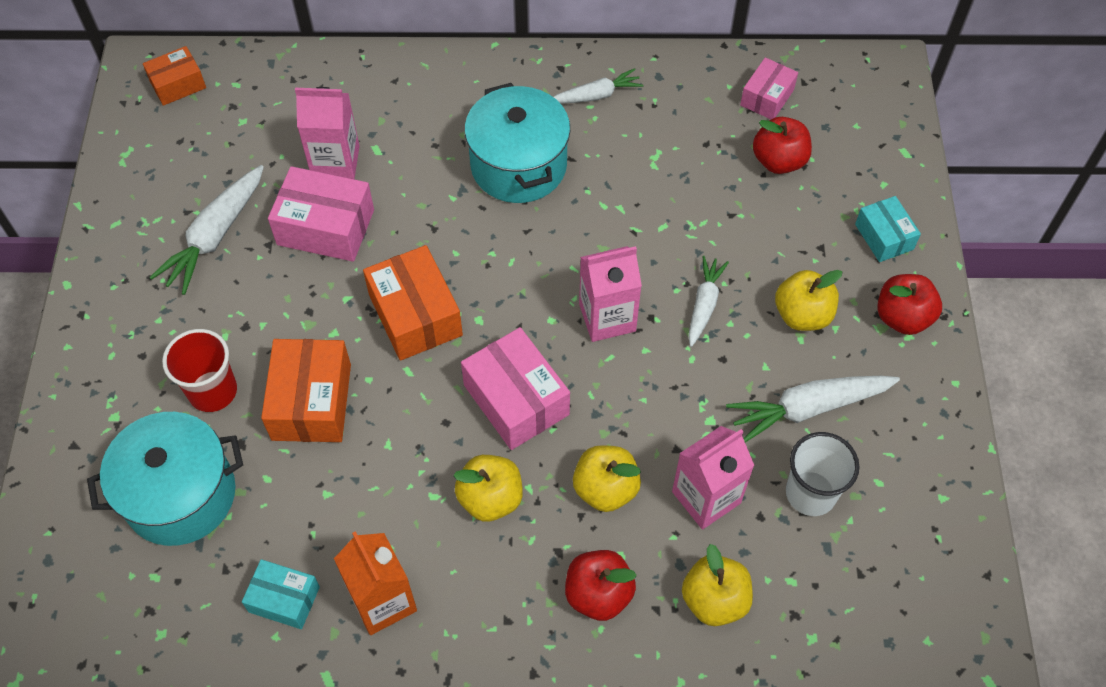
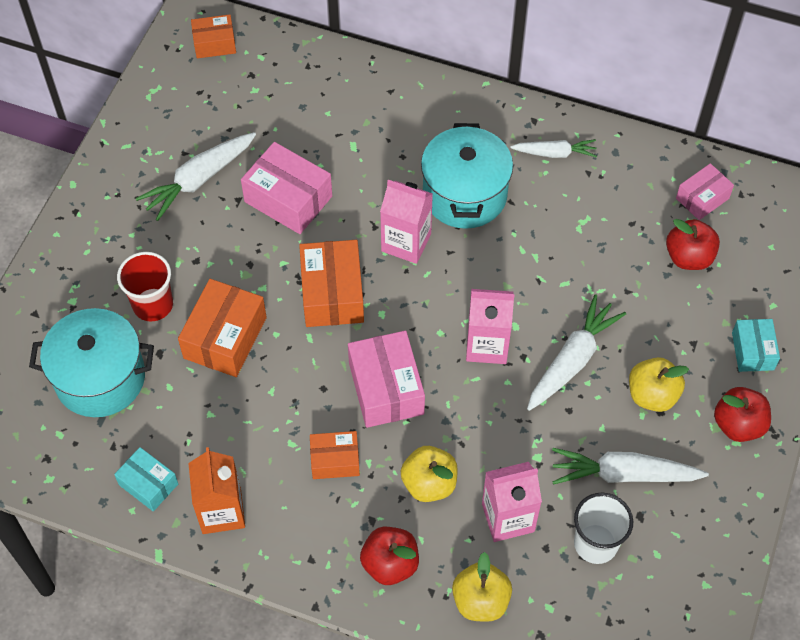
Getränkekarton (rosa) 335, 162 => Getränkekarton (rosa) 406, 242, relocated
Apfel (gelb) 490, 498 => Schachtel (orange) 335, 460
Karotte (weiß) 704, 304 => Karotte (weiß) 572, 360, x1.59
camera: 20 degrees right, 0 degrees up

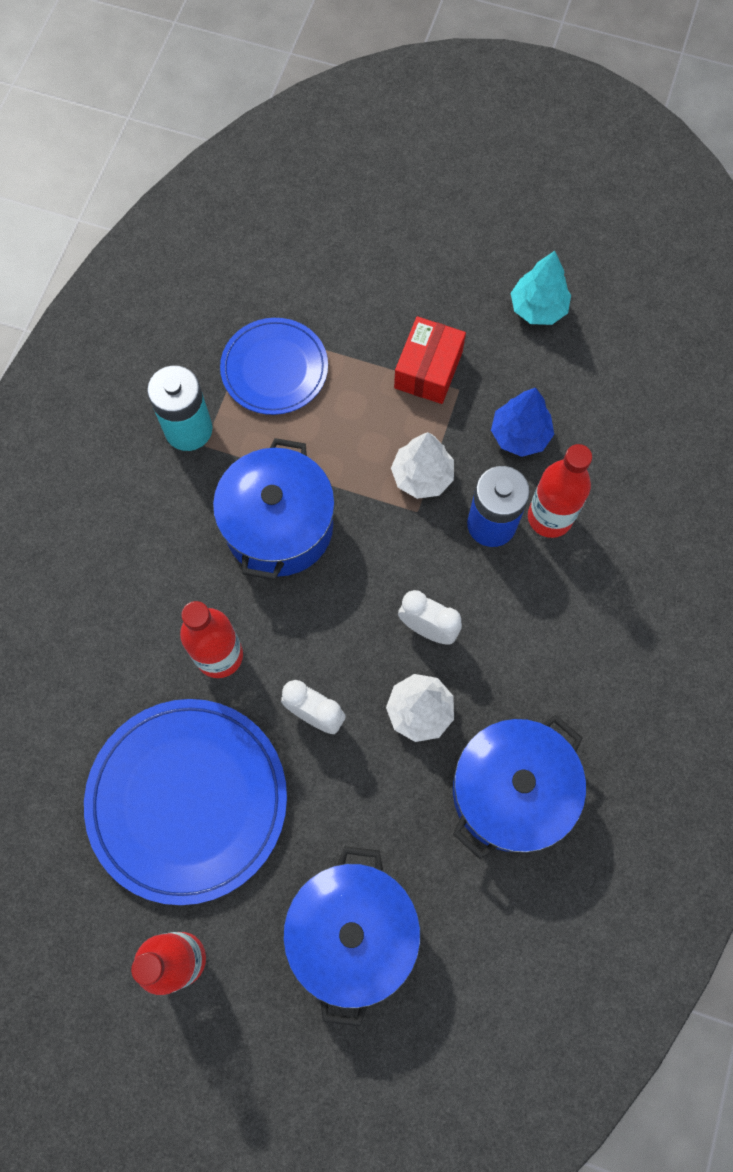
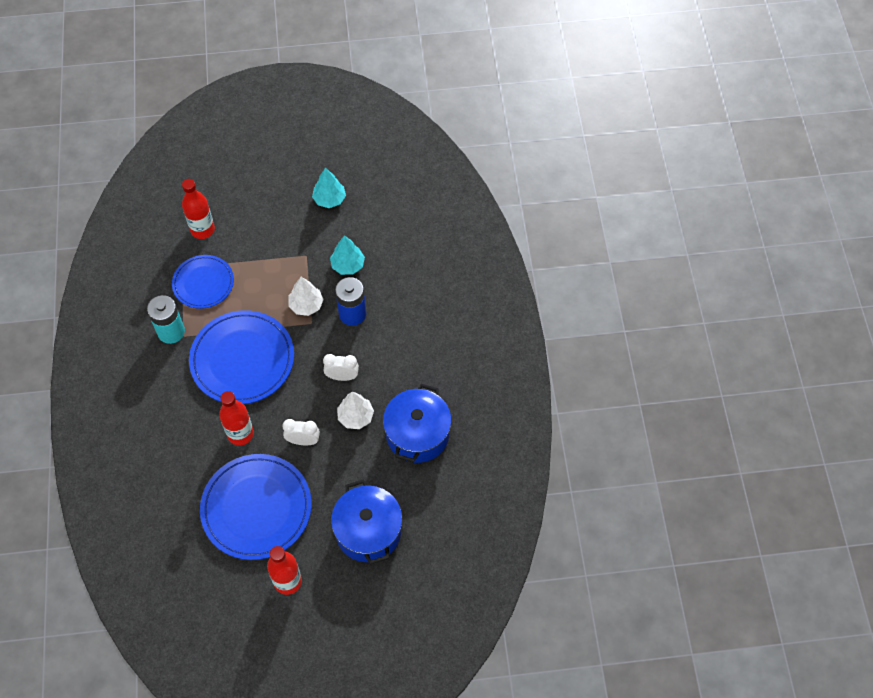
Schachtel (rot) 428, 370 => nothing
Flasche (rot) 549, 517 => Flasche (rot) 202, 229, relocated
Kochtopf (blau) 279, 526 => Teller (blau) 242, 359
Baum (blau) 519, 435 => Baum (türkis) 347, 265
camera: 25 degrees left, 10 degrees down

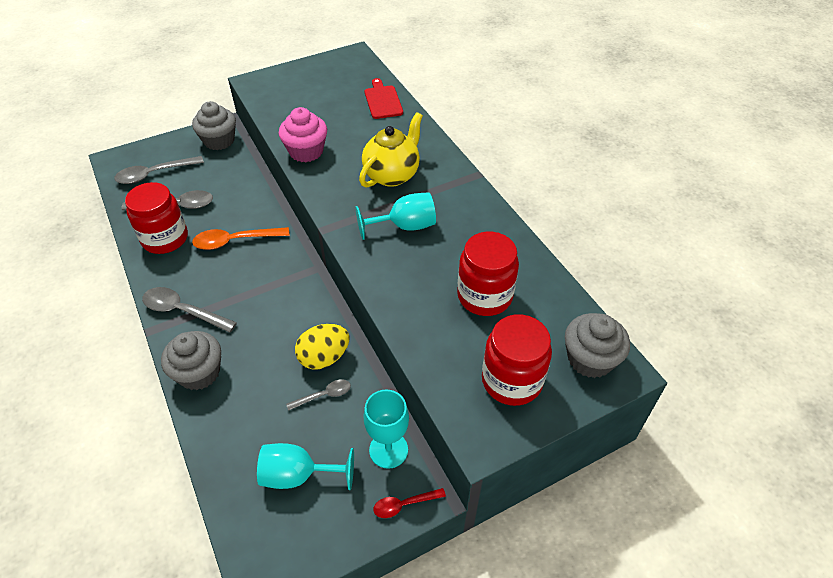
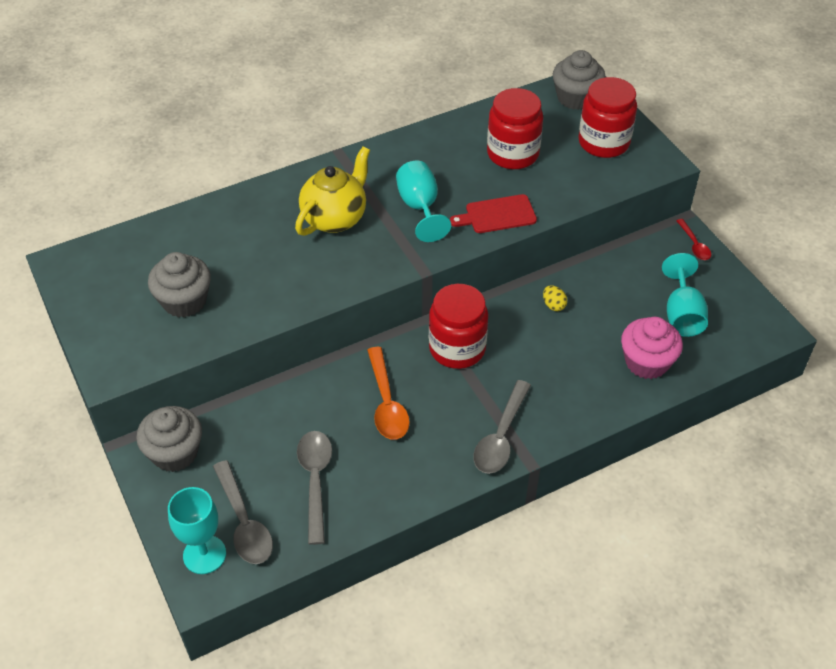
Löffel (grau) 323, 395 => nothing
Einmachglas (rot) 165, 239 => Einmachglas (rot) 457, 348, relocated
Muffin (grau) 199, 373 => Muffin (grau) 184, 301, relocated
Muffin (rosa) 306, 151 => Muffin (rosa) 646, 362, relocated
Kelch (türkis) 388, 450 => Kelch (türkis) 204, 554, relocated
Schneidebrett (rot) 383, 101 => Schneidebrett (rot) 497, 215, relocated
Teekanne (gelb) 392, 175 => Teekanne (gelb) 335, 218, 90 degrees clockwise
Ei (gelb) 324, 357 => Ei (gelb) 553, 305, x0.51
camera: 90 degrees left, 0 degrees up

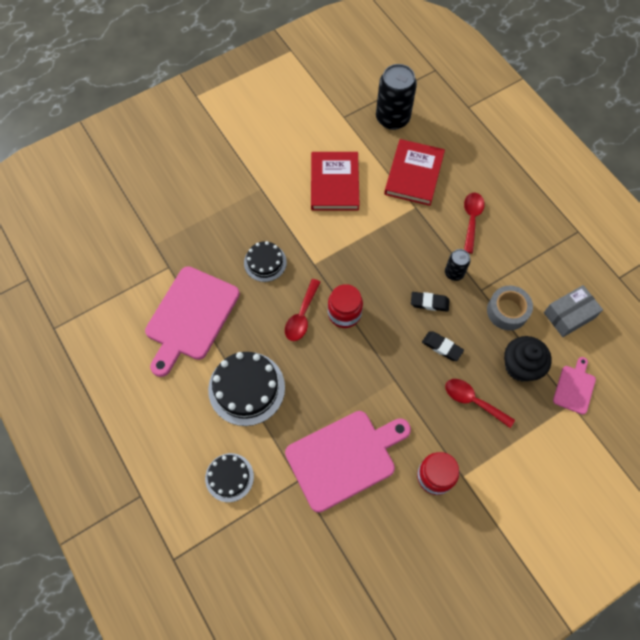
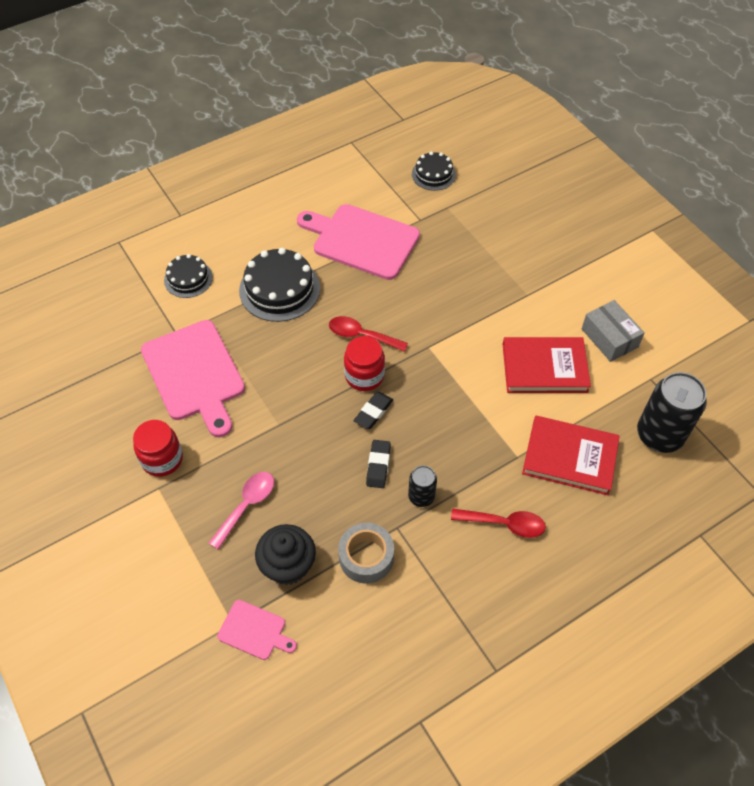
Kuchen (schwarz) 265, 262 => Kuchen (schwarz) 433, 174, relocated
Radiergummi (schwarz) 442, 347 => Radiergummi (schwarz) 373, 412, relocated
Schachtel (grau) 569, 315 => Schachtel (grau) 609, 338, relocated
Löffel (rot) 473, 401 => Löffel (rosa) 247, 505
camera: 90 degrees right, 10 degrees down

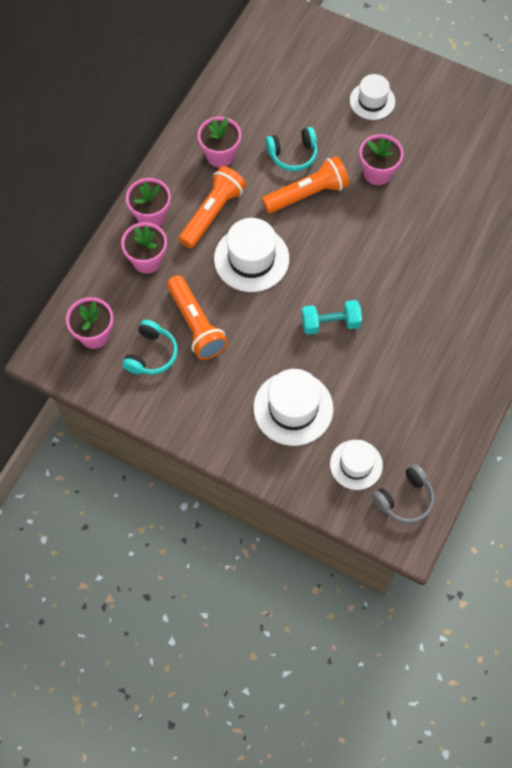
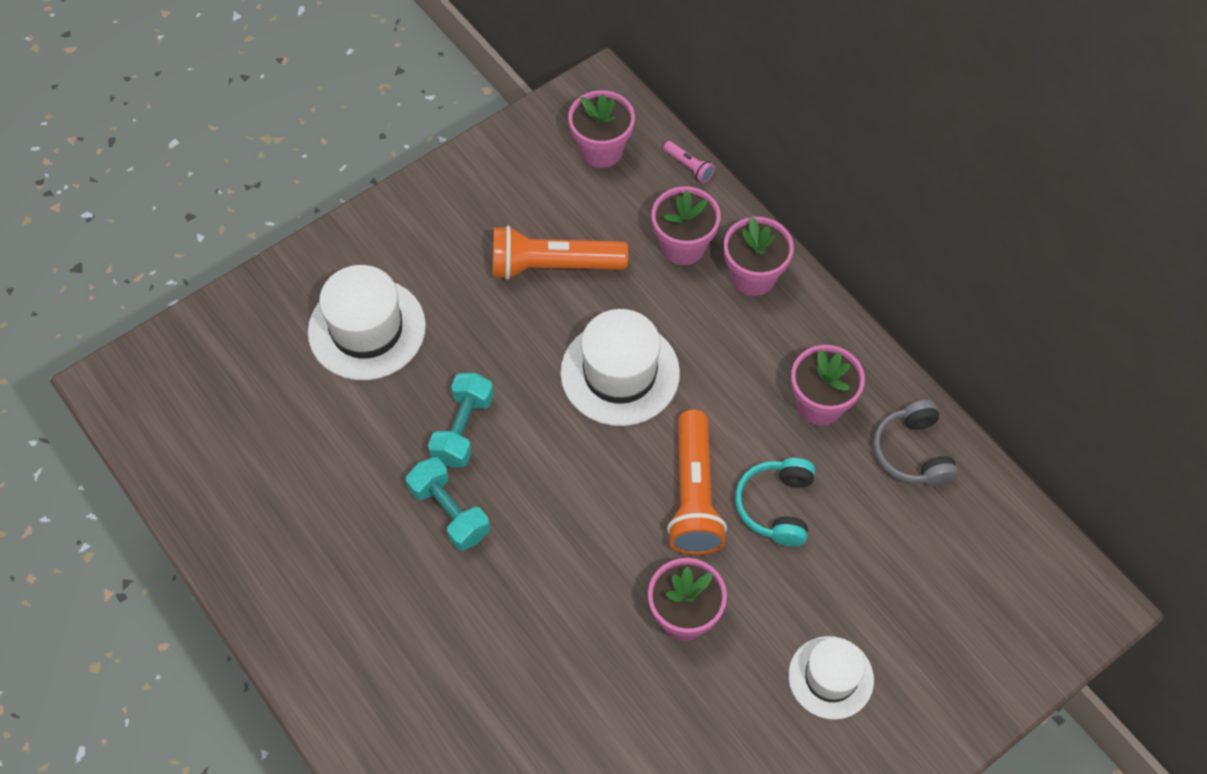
Kopfhörer (türkis) 151, 354 => nothing
Taschenlampe (orange) 212, 213 => nothing
Hut (weiß) 356, 464 => nothing
nothing => Hantel (türkis) 449, 512
nothing => Taschenlampe (rosa) 689, 166
Kopfhörer (grau) 405, 499 => Kopfhörer (grau) 912, 452, relocated
camera: 115 degrees right, 5 degrees down

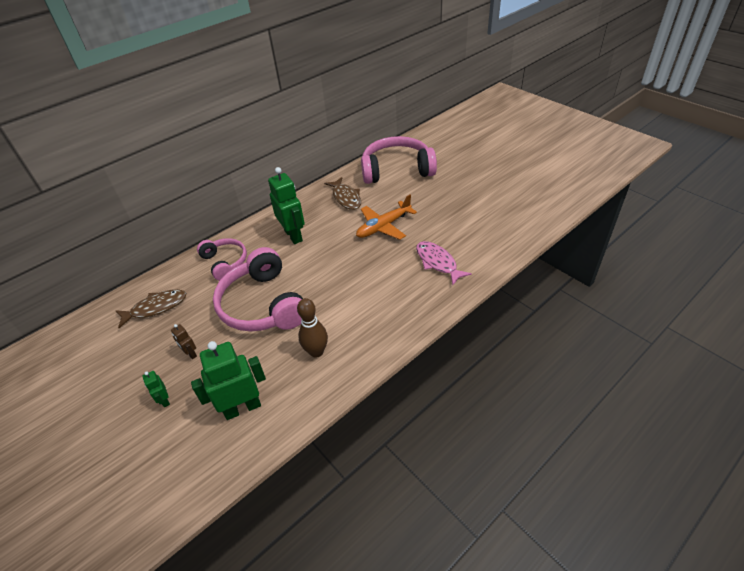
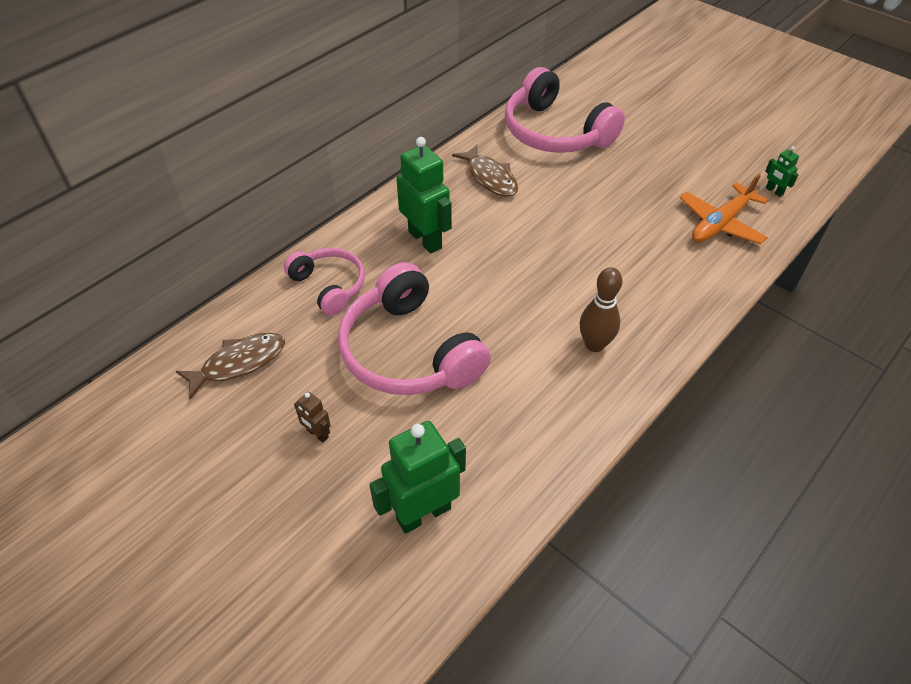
Fisch (rosa) 437, 262 => nothing
Roboter (grün) 164, 400 => Roboter (grün) 774, 191, relocated
Bowlingkegel (braun) 316, 352 => Bowlingkegel (braun) 594, 344, relocated
Flugzeug (orange) 384, 226 => Flugzeug (orange) 720, 223, relocated
Kopfhörer (rosa) 397, 170 => Kopfhörer (rosa) 555, 132, 120 degrees counterclockwise
camera: 10 degrees left, 5 degrees up

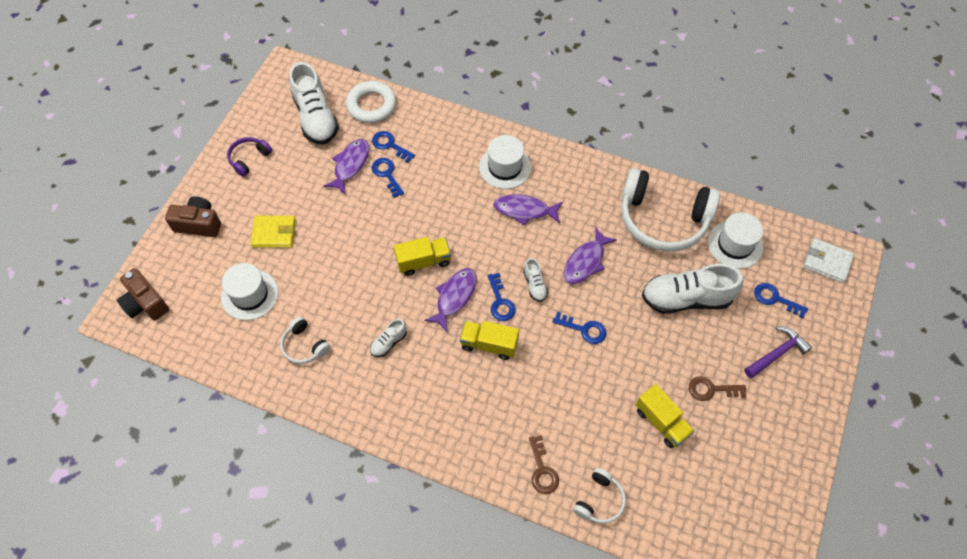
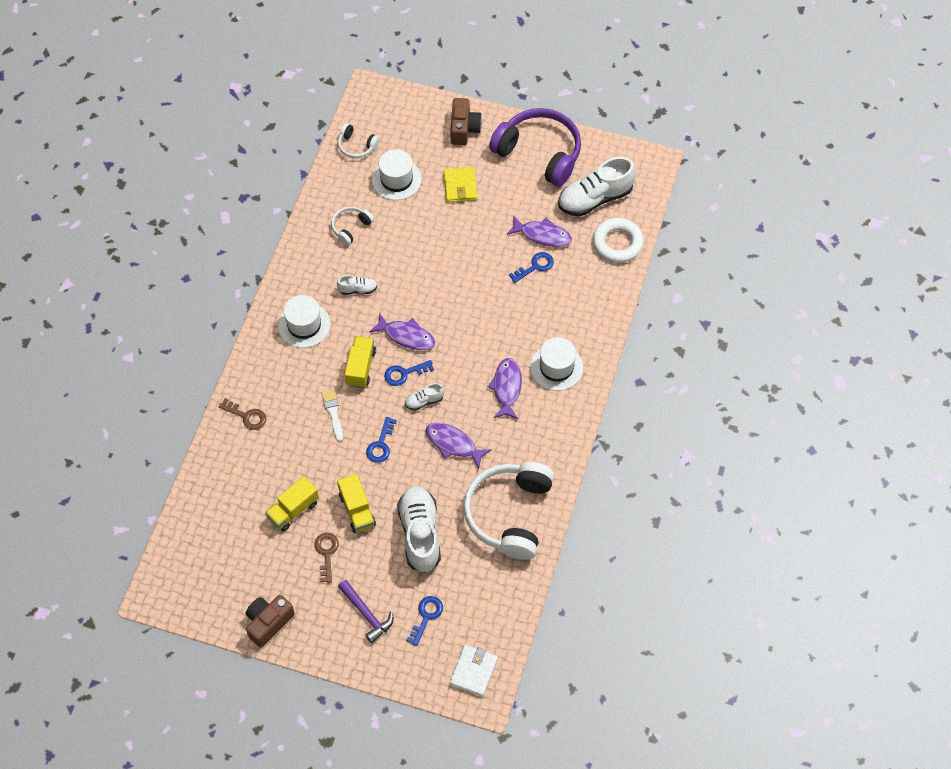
Schlüssel (blau) 390, 145 => nothing
nothing => Pinsel (weiß) 333, 413
Kamera (braun) 145, 303 => Kamera (braun) 268, 622, relocated
Lastwagen (gelb) 423, 261 => Lastwagen (gelb) 357, 510, relocated
Kopfhörer (weiß) 600, 500 => Kopfhörer (weiß) 356, 146, relocated
Hut (weiß) 735, 244 => Hut (weiß) 304, 325, relocated
Schuh (weiß) 389, 342 => Schuh (weiß) 357, 289, 135 degrees clockwise
Schlüssel (braun) 542, 470 => Schlüssel (braun) 247, 416, 135 degrees counterclockwise
Kopfhörer (lila) 249, 158 => Kopfhörer (lila) 539, 153, x2.17
camera: 85 degrees right, 0 degrees up

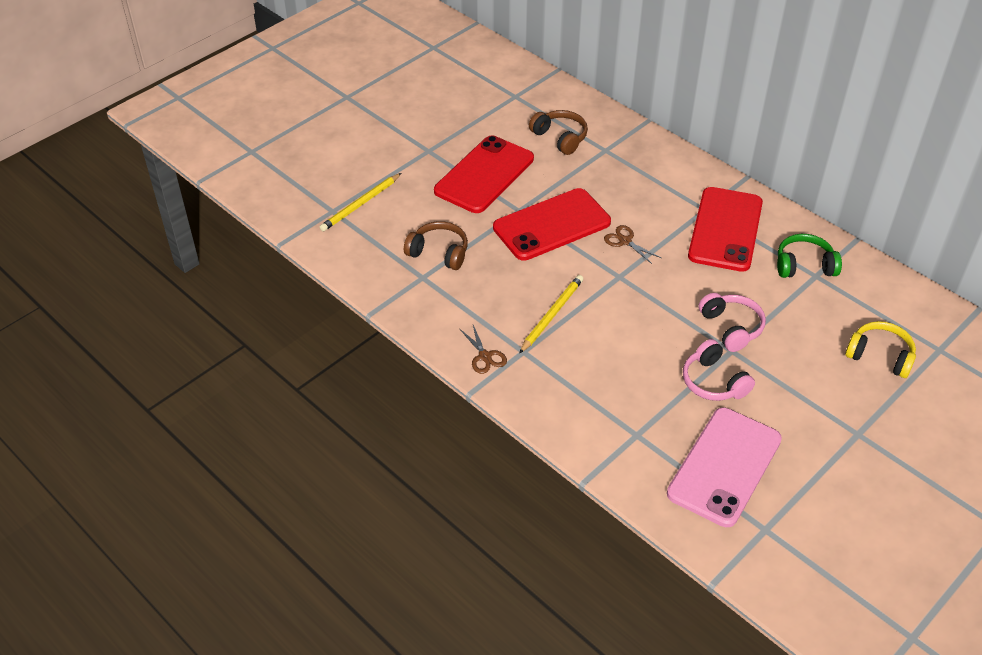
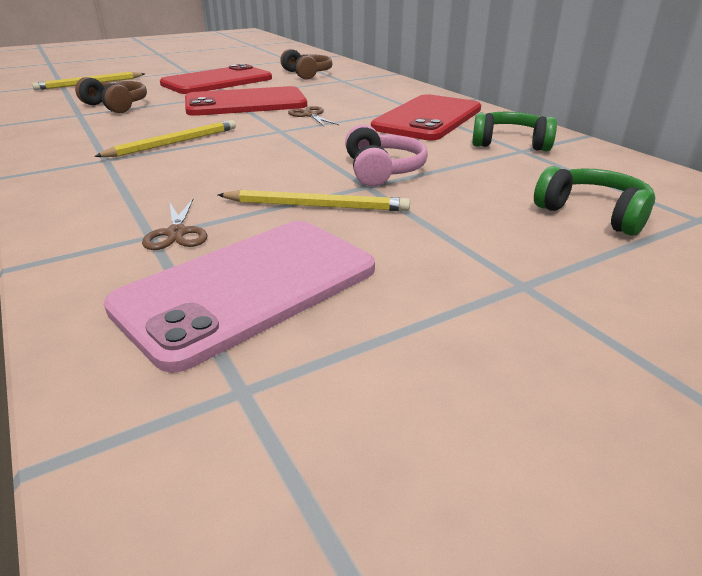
Schere (braun) 485, 356 => Schere (braun) 177, 233, relocated
Kopfhörer (rosa) 713, 382 => Bleistift (gelb) 316, 206
Kopfhörer (gelb) 880, 356 => Kopfhörer (grün) 593, 213
camera: 15 degrees right, 15 degrees down

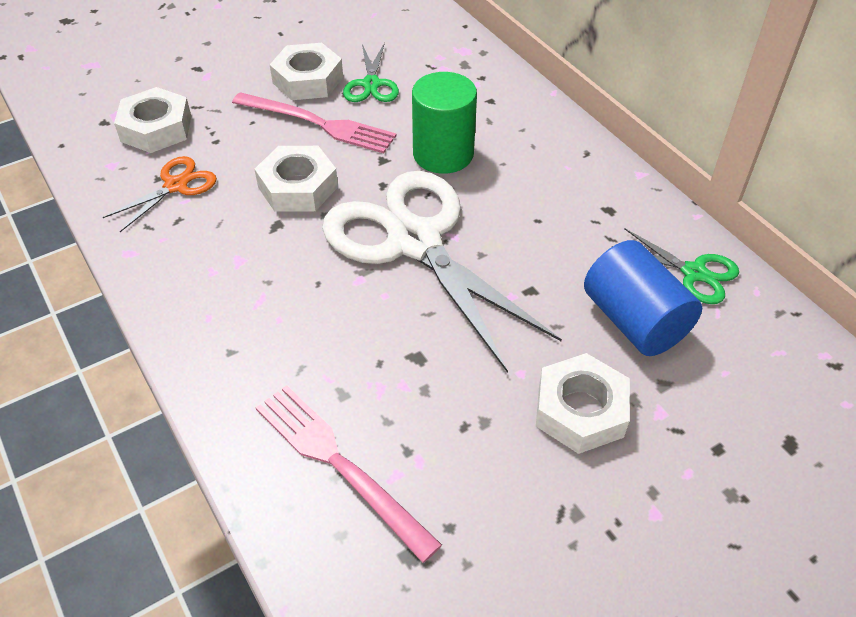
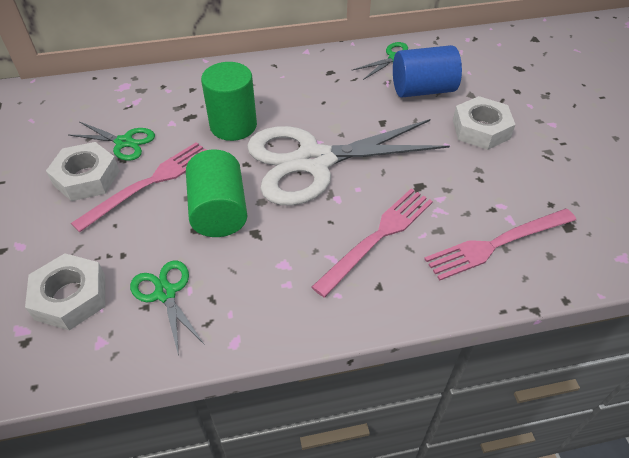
nothing => Gabel (rosa) 378, 237
Sechskantmutter (weiß) 298, 187 => Vollzylinder (grün) 219, 211
Schere (orange) 176, 186 => Schere (grün) 165, 293
camera: 70 degrees left, 0 degrees up

